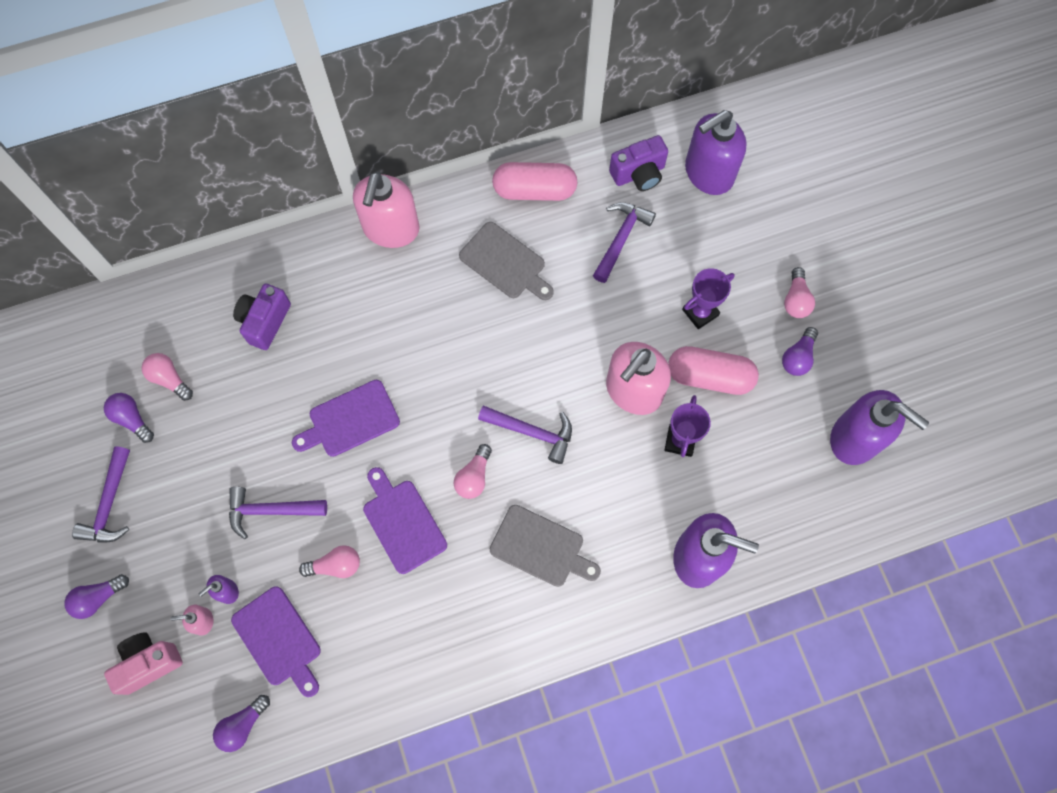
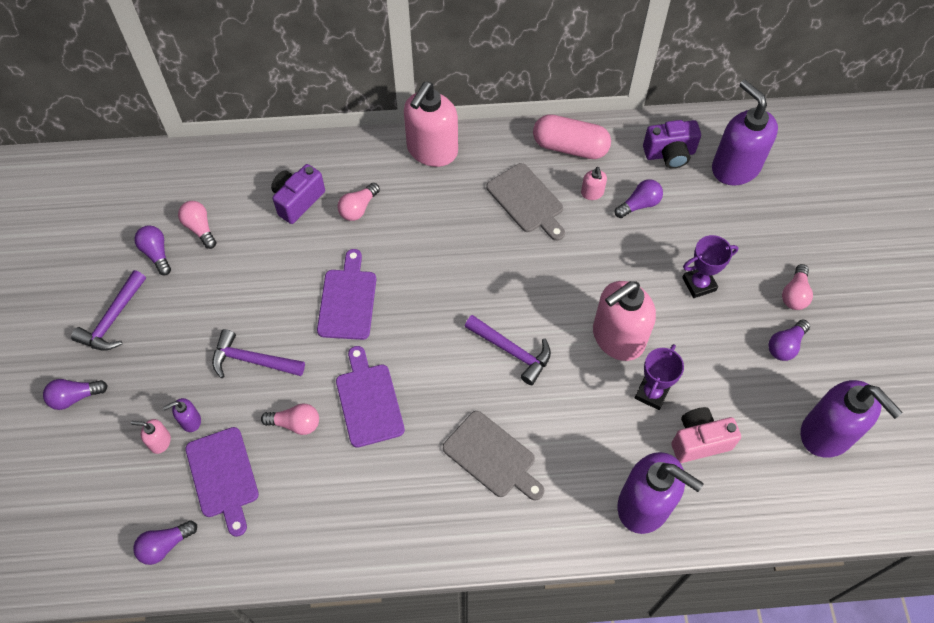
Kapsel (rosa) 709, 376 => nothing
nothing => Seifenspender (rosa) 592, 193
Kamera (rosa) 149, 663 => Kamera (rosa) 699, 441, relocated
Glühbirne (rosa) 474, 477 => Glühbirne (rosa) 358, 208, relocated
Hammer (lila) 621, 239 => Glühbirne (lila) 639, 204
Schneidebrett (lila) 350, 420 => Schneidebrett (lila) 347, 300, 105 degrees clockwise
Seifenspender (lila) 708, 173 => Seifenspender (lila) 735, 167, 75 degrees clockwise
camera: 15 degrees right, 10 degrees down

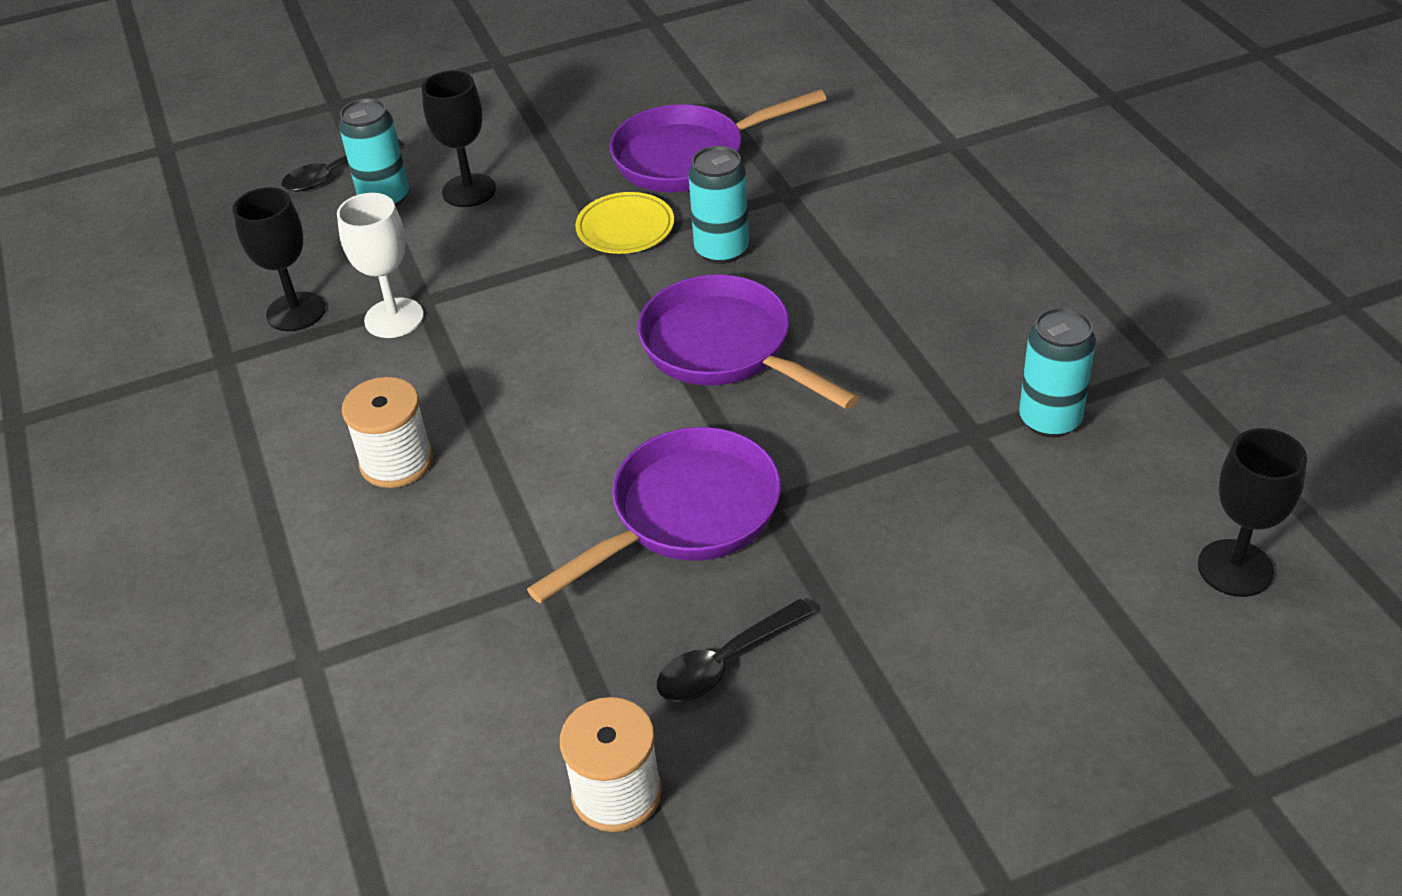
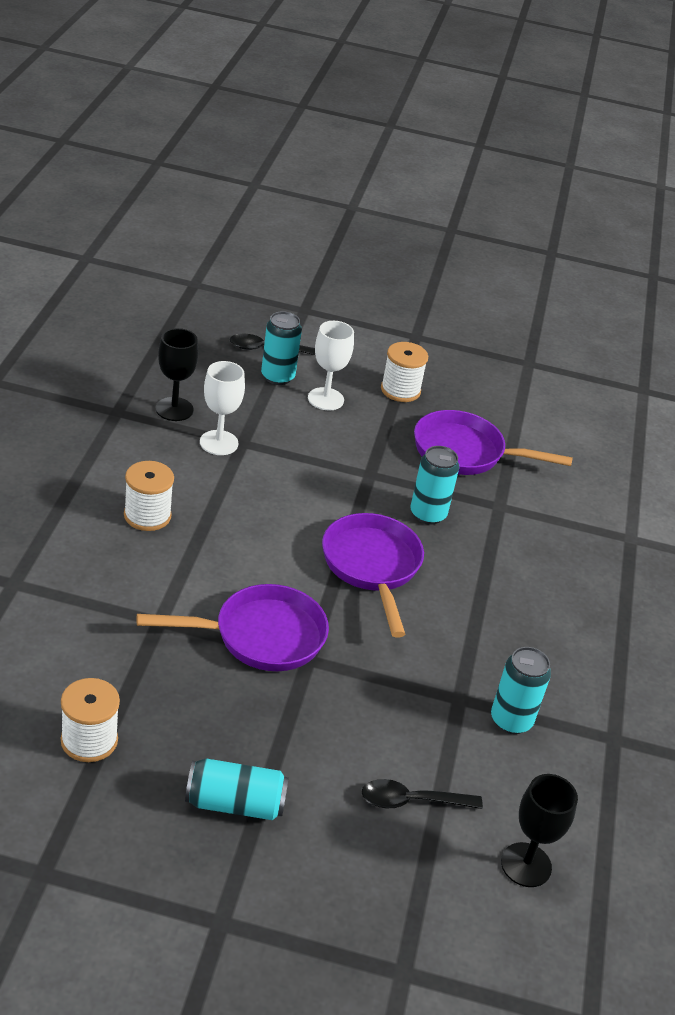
Teller (gelb) 625, 228 => nothing
nothing => Dose (türkis) 235, 804
nothing => Garnrolle (weiß) 400, 390
Löffel (schwarz) 724, 663 => Löffel (schwarz) 411, 801, relocated
Kelch (schwarz) 469, 190 => Kelch (weiß) 325, 399
camera: 25 degrees right, 5 degrees down

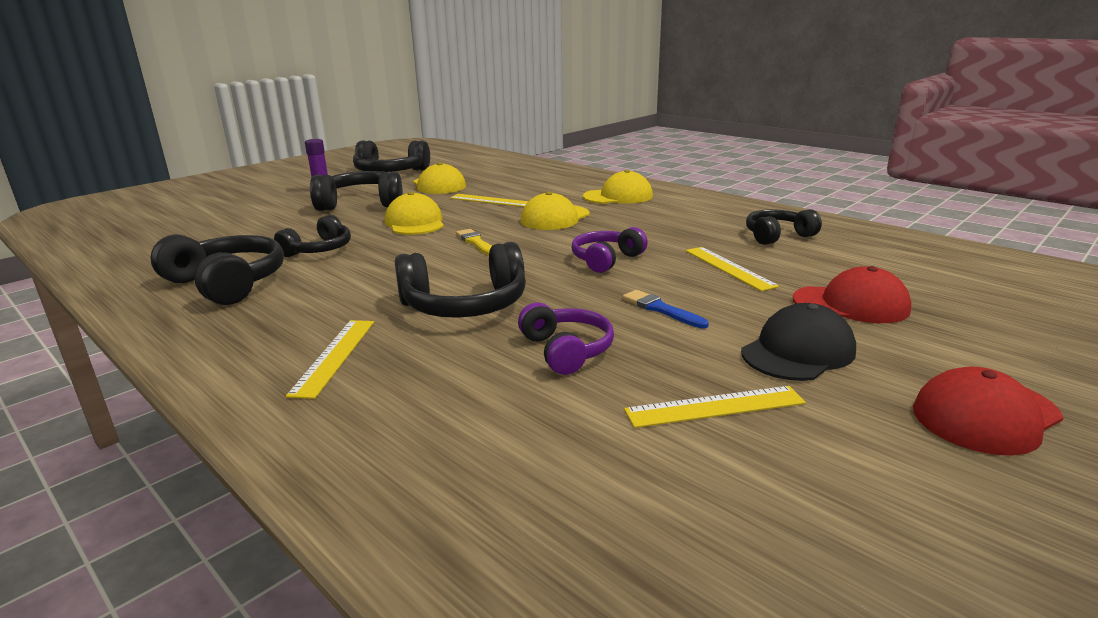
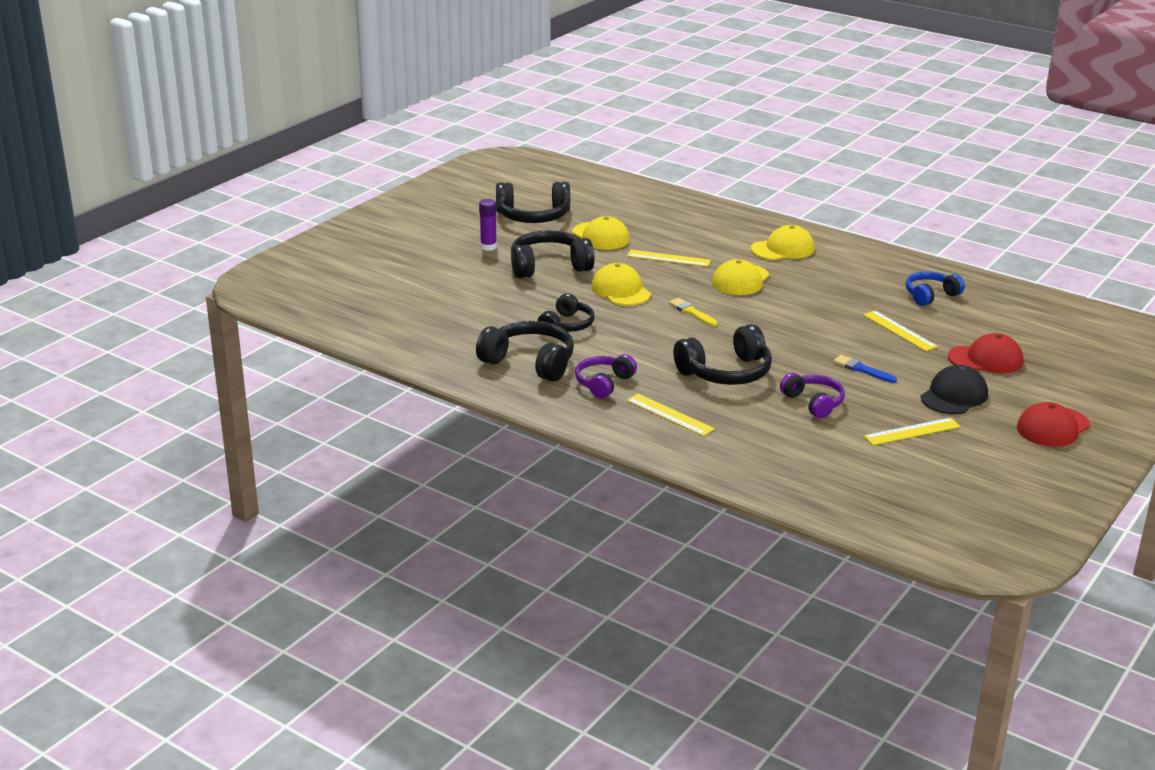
Kopfhörer (lila) 606, 260 => Kopfhörer (lila) 603, 383, relocated
Kopfhörer (schwarz) 777, 236 => Kopfhörer (blau) 930, 295
Lineal (gelb) 334, 356 => Lineal (gelb) 670, 415, 45 degrees counterclockwise
camera: 10 degrees left, 5 degrees up

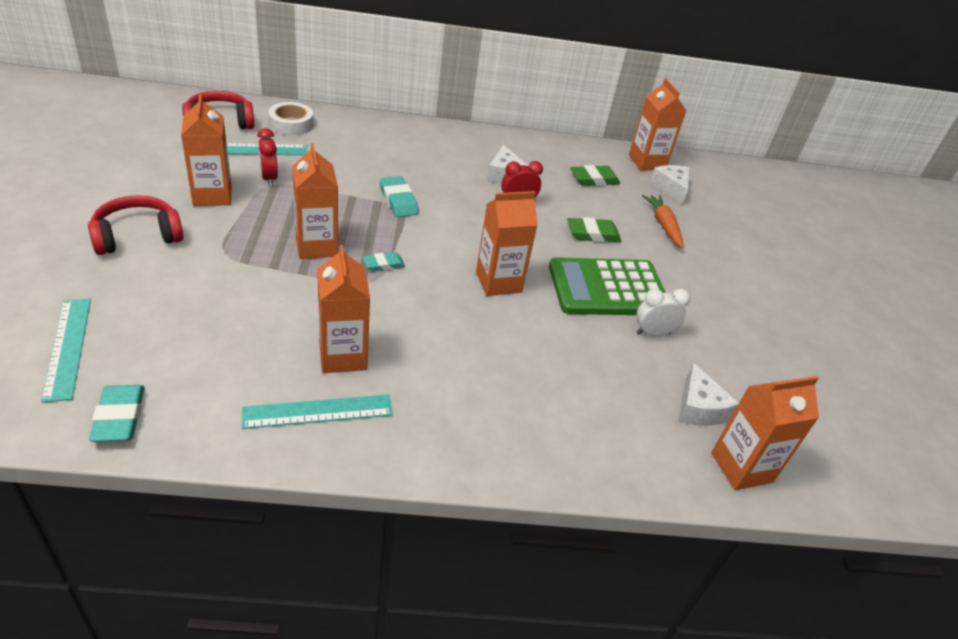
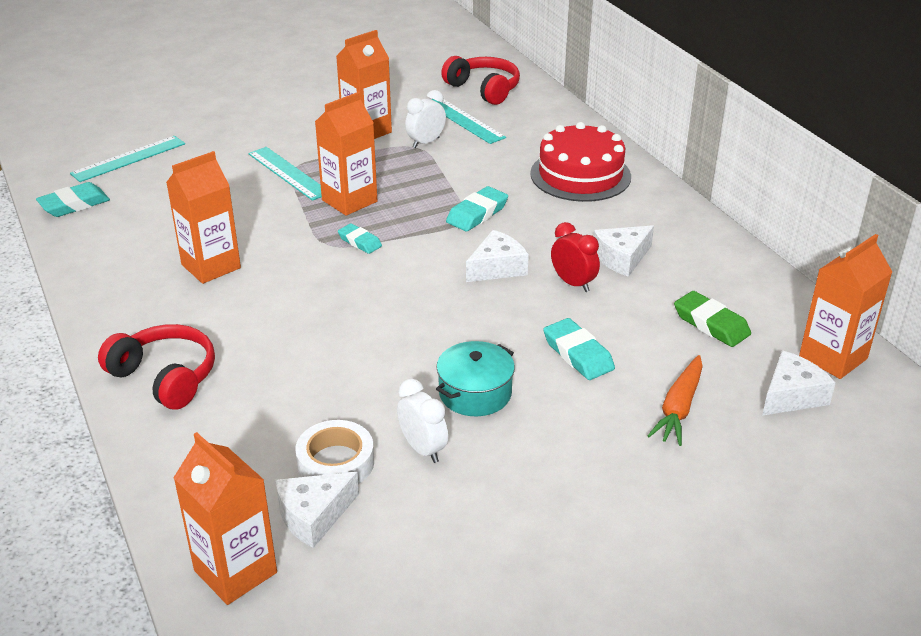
Getränkekarton (orange) 498, 282 => nothing
nothing => Käse (weiß) 497, 268
nothing => Kuchen (rot) 580, 175
Kopfhörer (rot) 137, 236 => Kopfhörer (rot) 165, 377, relocated
Lineal (türkis) 318, 412 => Lineal (türkis) 288, 173, relocated
Klebeband (weiß) 291, 124 => Klebeband (weiß) 336, 462, relocated
Taschenrechner (grün) 607, 288 => Kochtopf (türkis) 475, 393
Wecker (rot) 269, 178 => Wecker (weiß) 426, 143
Radiergummi (grün) 592, 234 => Radiergummi (türkis) 578, 354
Karotte (orange) 663, 225 => Karotte (orange) 679, 408, 150 degrees clockwise
camera: 70 degrees right, 5 degrees down

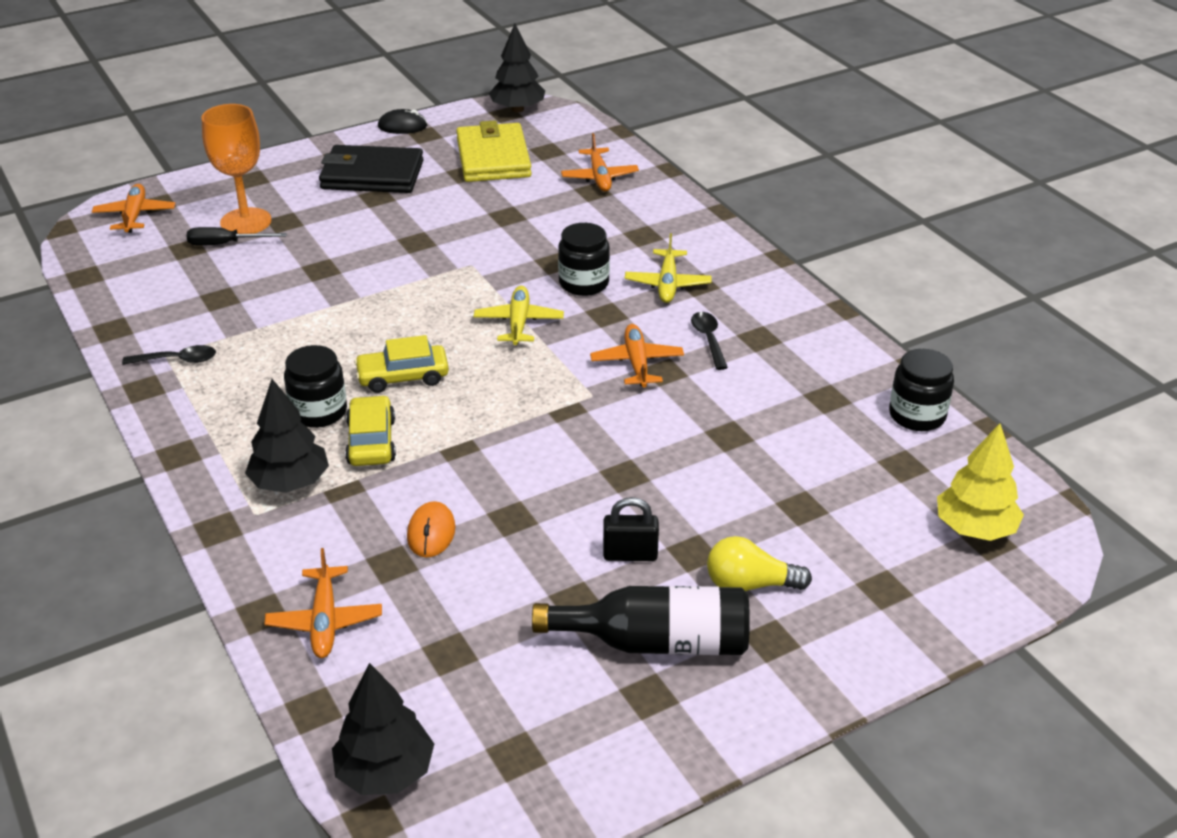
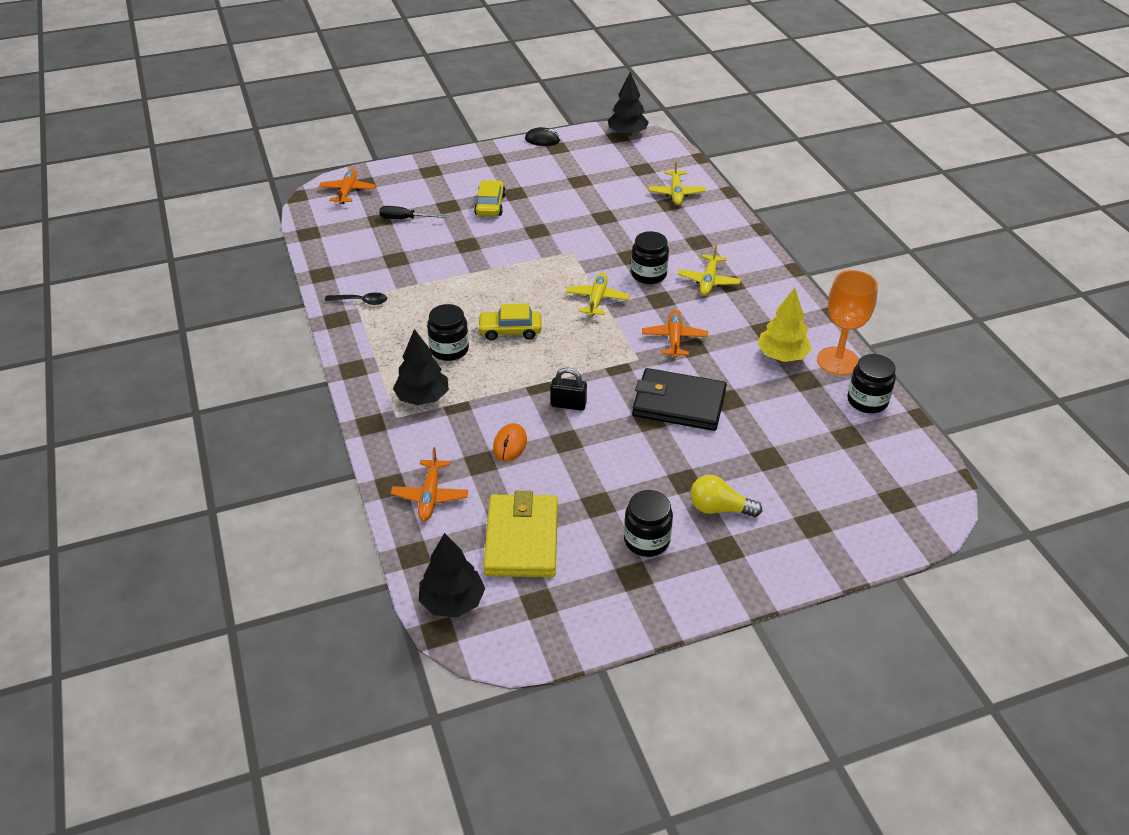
Löffel (schwarz) 708, 339 => nothing
Kelch (orange) 246, 222 => Kelch (orange) 838, 361, relocated
Geldbörse (schwarz) 372, 175 => Geldbörse (schwarz) 678, 404, relocated
Auto (gelb) 371, 441 => Auto (gelb) 490, 205, relocated
Geldbörse (gelb) 493, 158 => Geldbörse (gelb) 521, 539, relocated
Vorhängeschloss (schwarz) 630, 554 => Vorhängeschloss (schwarz) 568, 405, relocated
Baum (gelb) 974, 528 => Baum (gelb) 782, 356, relocated
Flasche (schwarz) 656, 642 => Einmachglas (schwarz) 646, 540
Flugzeug (orange) 599, 177 => Flugzeug (gelb) 676, 193
camera: 10 degrees right, 5 degrees up

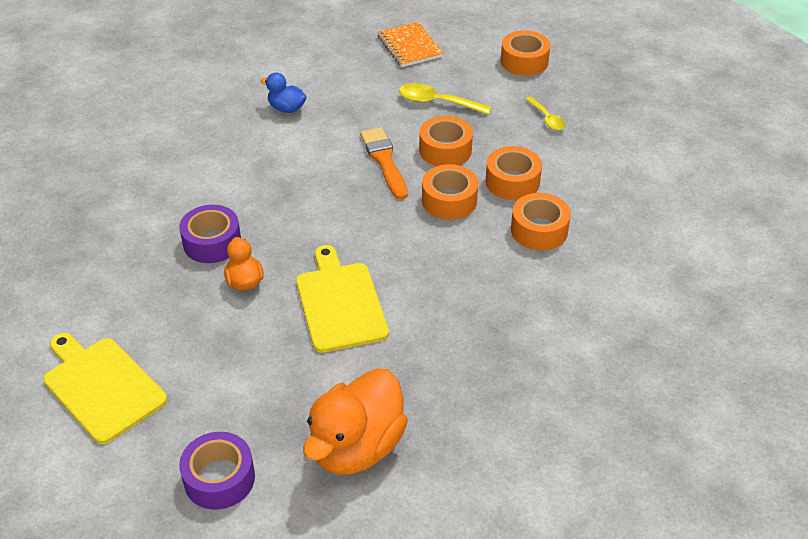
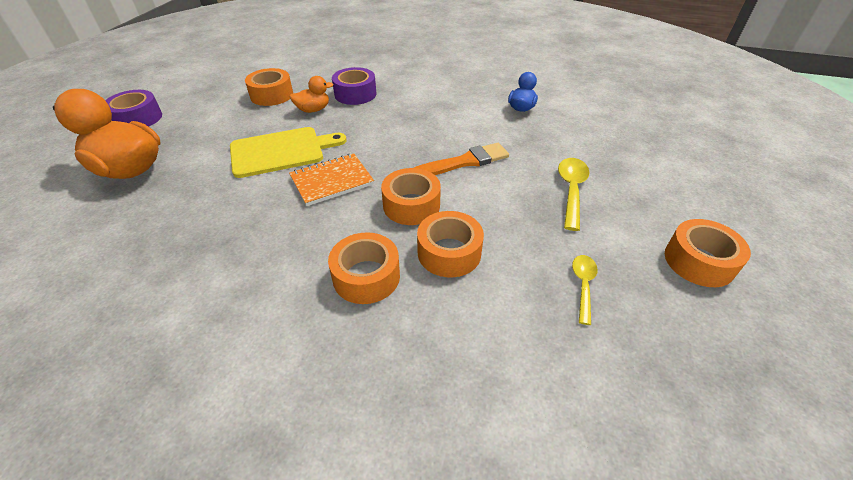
Schneidebrett (gelb) 102, 386 => nothing
Notizbuch (orange) 409, 46 => Notizbuch (orange) 332, 181, relocated
Klebeband (orange) 445, 150 => Klebeband (orange) 272, 95, relocated
Löffel (gelb) 547, 118 => Löffel (gelb) 583, 285, 135 degrees clockwise
camera: 85 degrees right, 0 degrees up

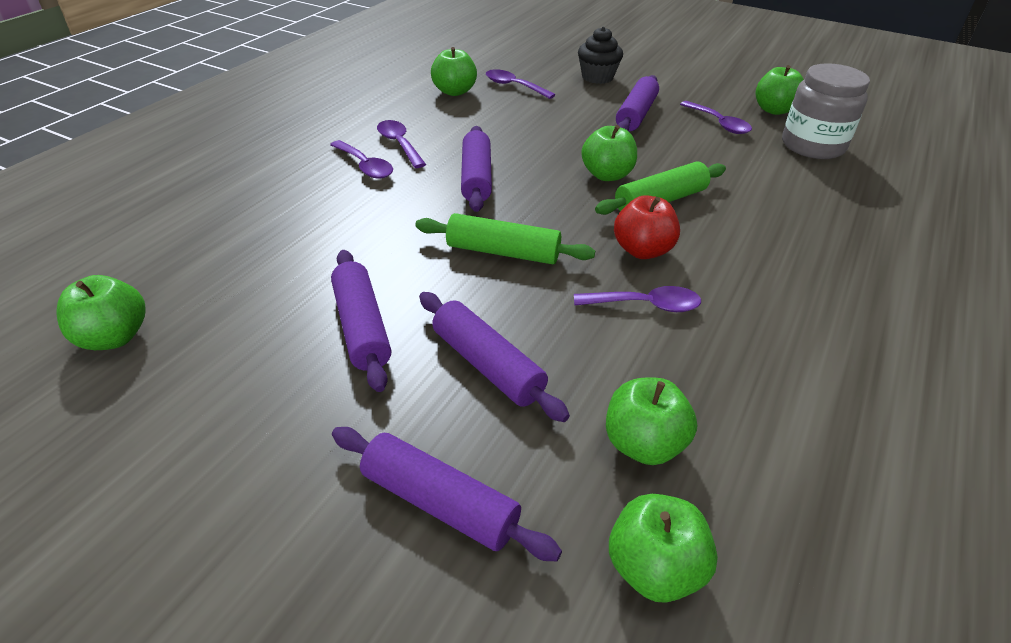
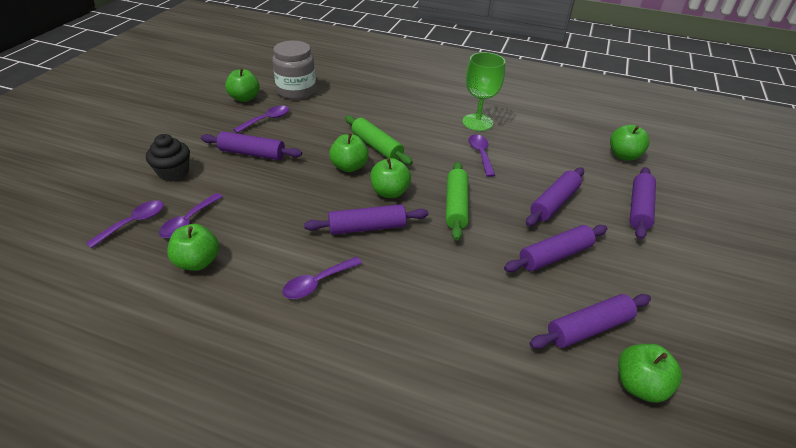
Apfel (rot) 642, 250 => nothing
nothing => Kelch (grün) 477, 122
nothing => Nudelholz (lila) 588, 328
Löffel (lila) 365, 166 => Löffel (lila) 134, 223, relocated
Apfel (grün) 643, 444 => Apfel (grün) 390, 192, relocated
camera: 100 degrees left, 0 degrees up

